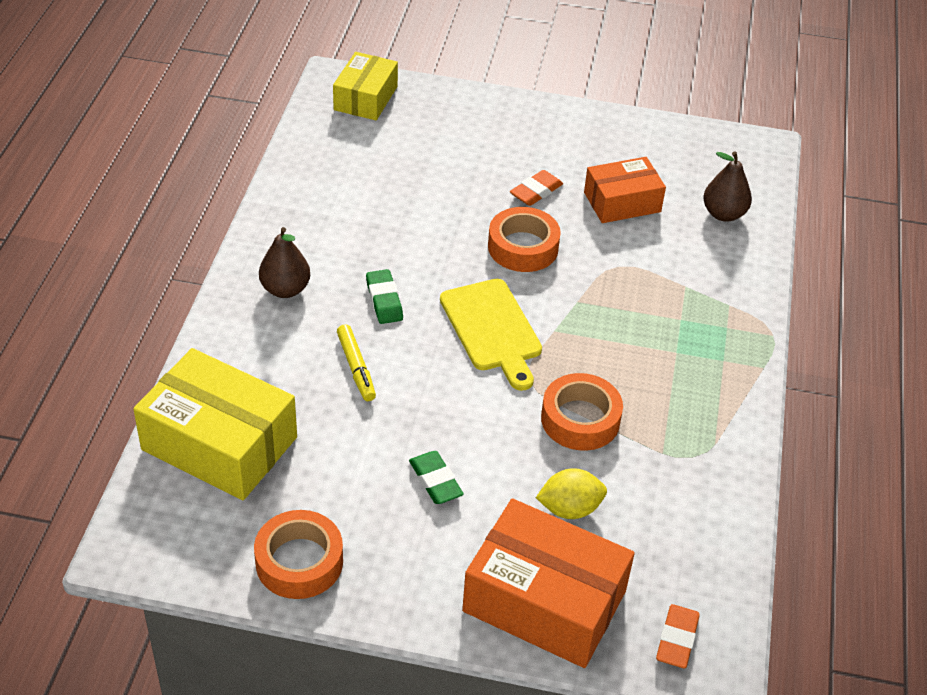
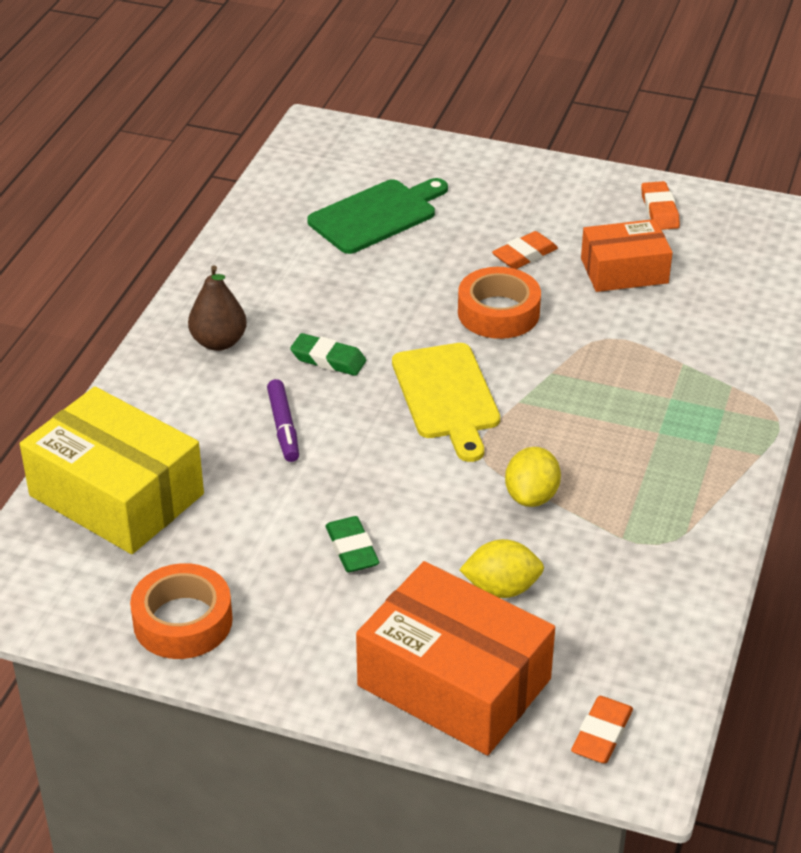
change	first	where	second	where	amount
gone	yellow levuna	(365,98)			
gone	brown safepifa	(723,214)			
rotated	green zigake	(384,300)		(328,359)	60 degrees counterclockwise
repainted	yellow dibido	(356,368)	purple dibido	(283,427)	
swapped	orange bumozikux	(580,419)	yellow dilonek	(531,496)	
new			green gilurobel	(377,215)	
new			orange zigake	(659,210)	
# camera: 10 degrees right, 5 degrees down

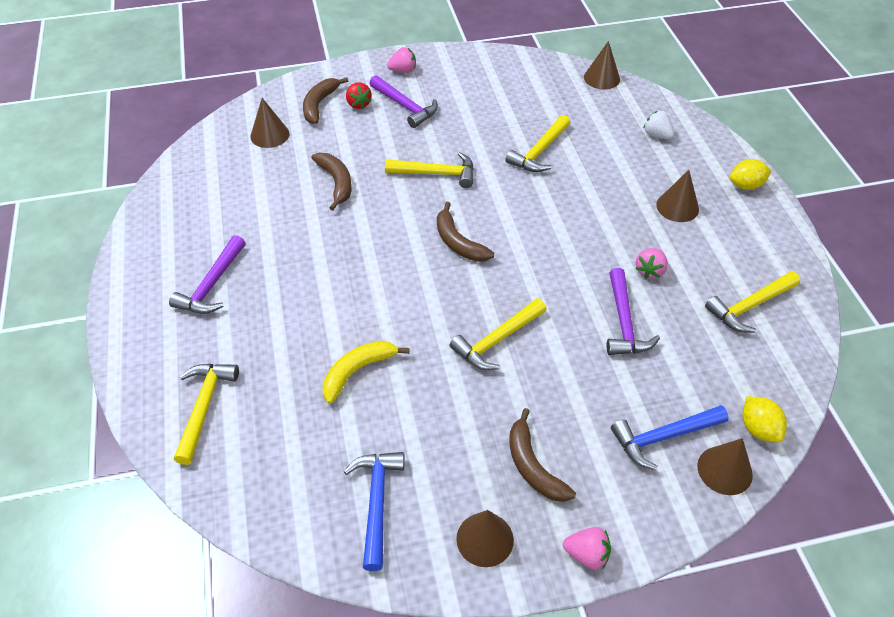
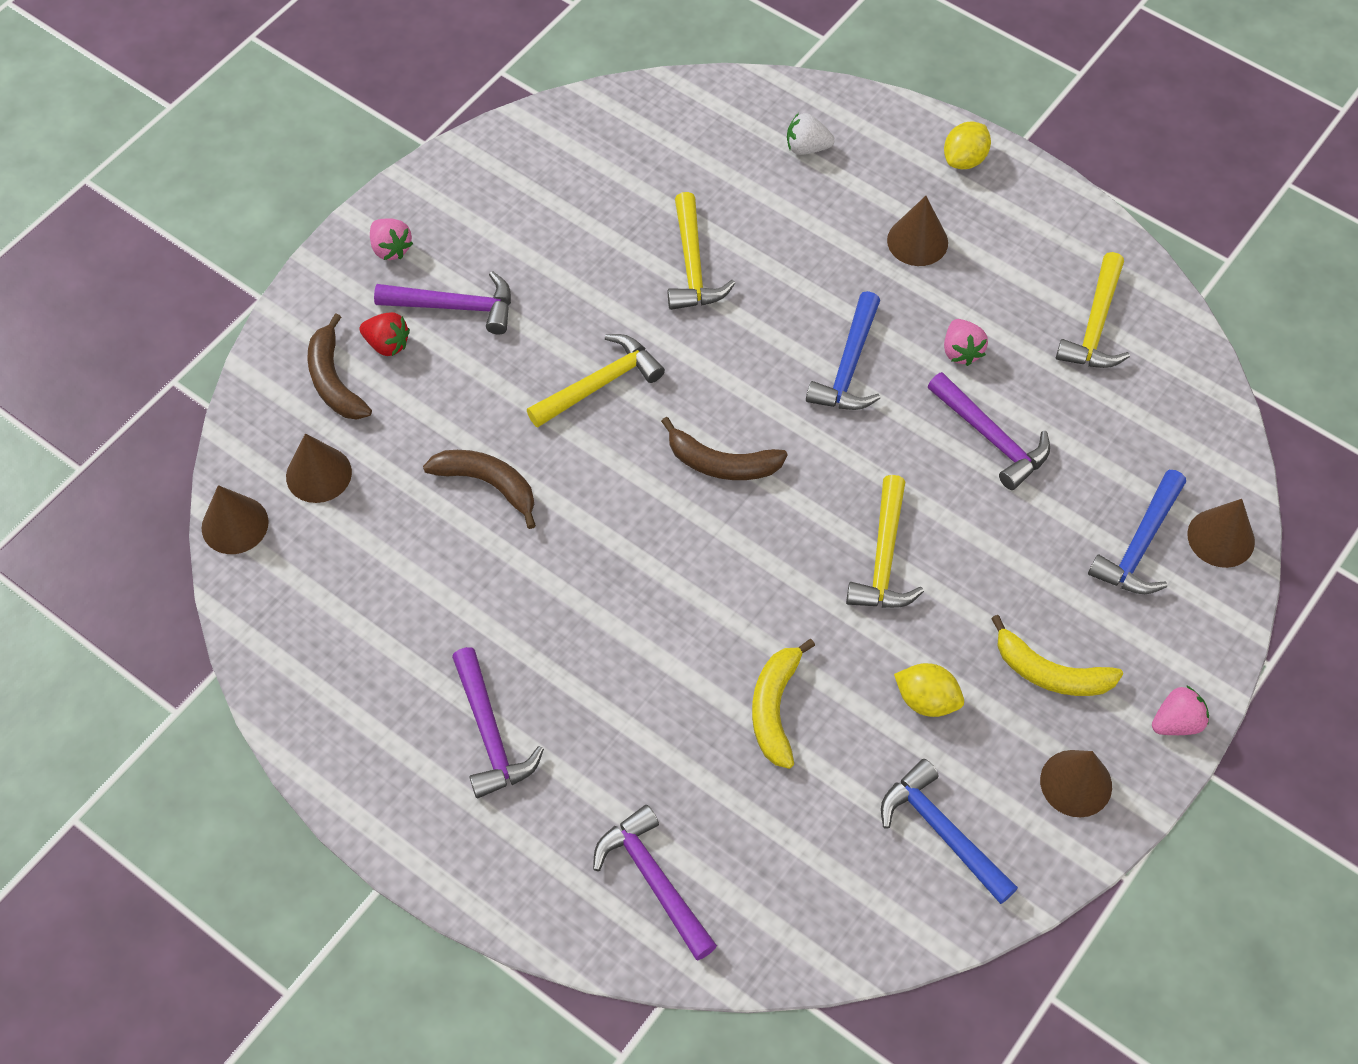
change	first	where	second	where	amount
shifted	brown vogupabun	(601,78)		(235,525)	
rotated	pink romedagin	(403,70)		(391,249)	105 degrees clockwise
repainted	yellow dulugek	(204,407)	purple dulugek	(654,880)	
shifted	yellow dilonek	(758,429)		(926,700)	
repainted	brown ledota	(533,466)	yellow ledota	(1050,672)	
new			blue dulugek	(849,366)	
# camera: 40 degrees left, 10 degrees up

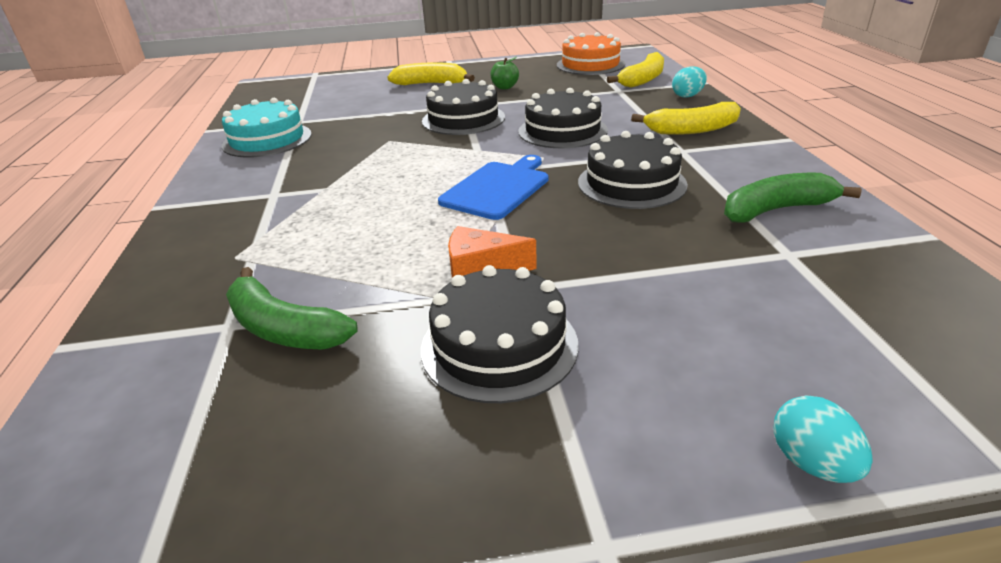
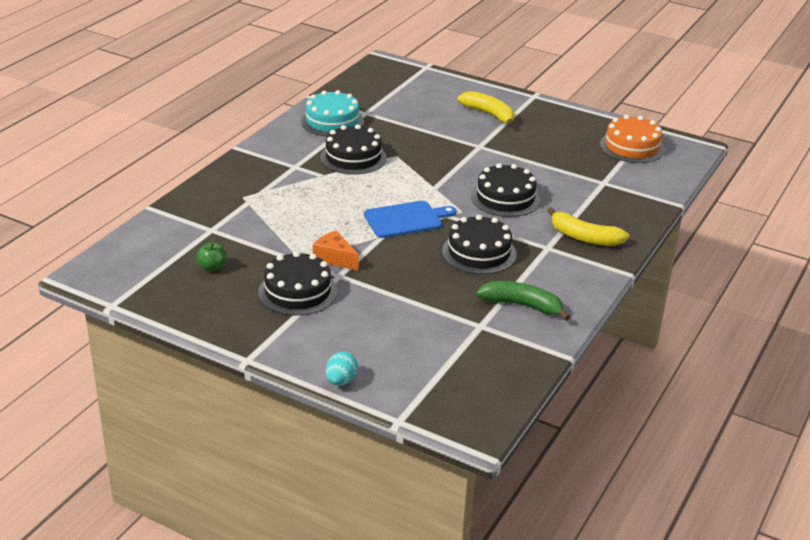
change	first	where	second	where	amount
gone	yellow ledota	(643,79)			
shifted	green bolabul	(504,87)		(212,267)	
gone	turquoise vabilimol	(687,96)			
shifted	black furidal	(463,119)		(353,157)	
gone	green ledota	(284,328)			
# camera: 35 degrees right, 0 degrees up

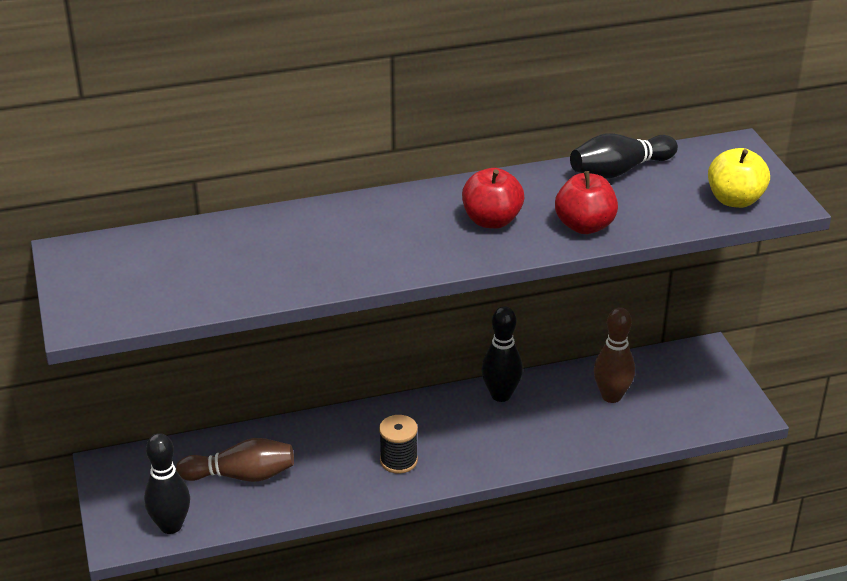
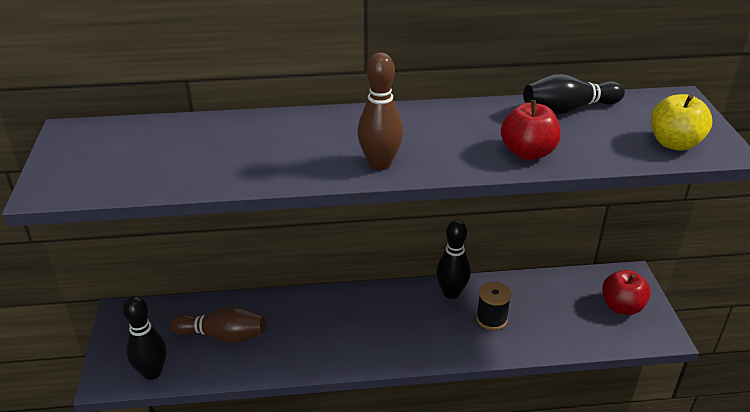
change	first	where	second	where	amount
shifted	red bolabul	(491,220)		(621,307)	
shifted	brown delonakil	(611,396)		(380,164)	
shifted	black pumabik	(398,460)		(491,319)	
# camera: 10 degrees right, 0 degrees up

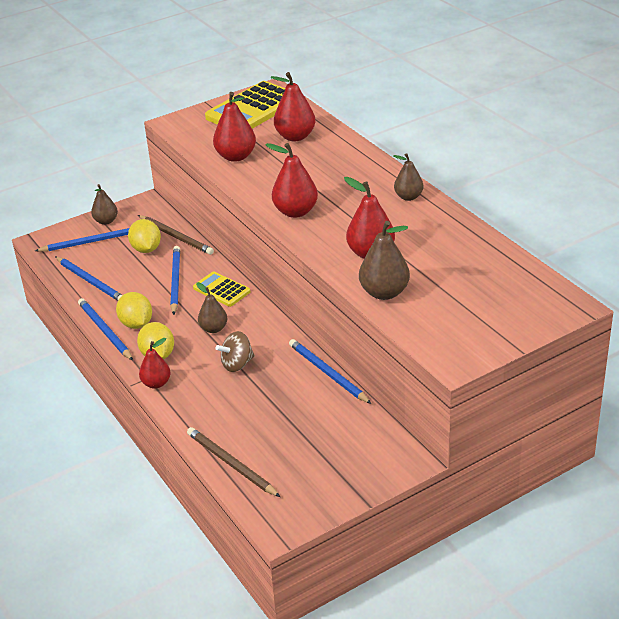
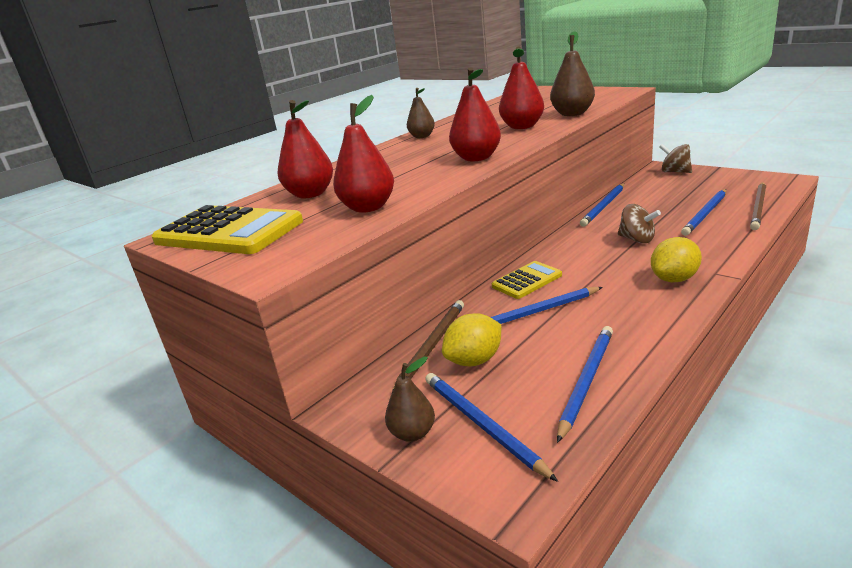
change	first	where	second	where	amount
rotated	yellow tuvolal	(221,290)		(527,281)	150 degrees counterclockwise
gone	brown safepifa	(213,329)			
gone	yellow dilonek	(136,324)			
shifted	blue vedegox	(105,331)		(705,214)	
gone	red safepifa	(156,383)			
new			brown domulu	(675,172)	
# camera: 105 degrees left, 10 degrees down

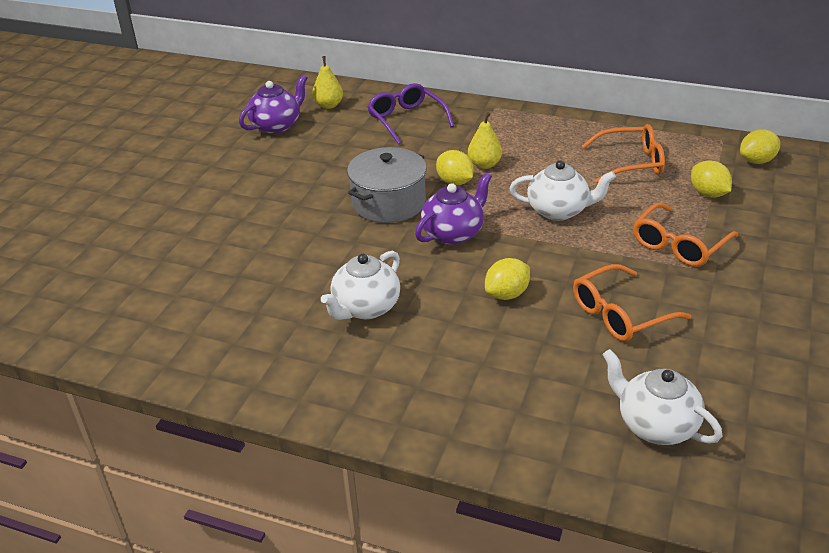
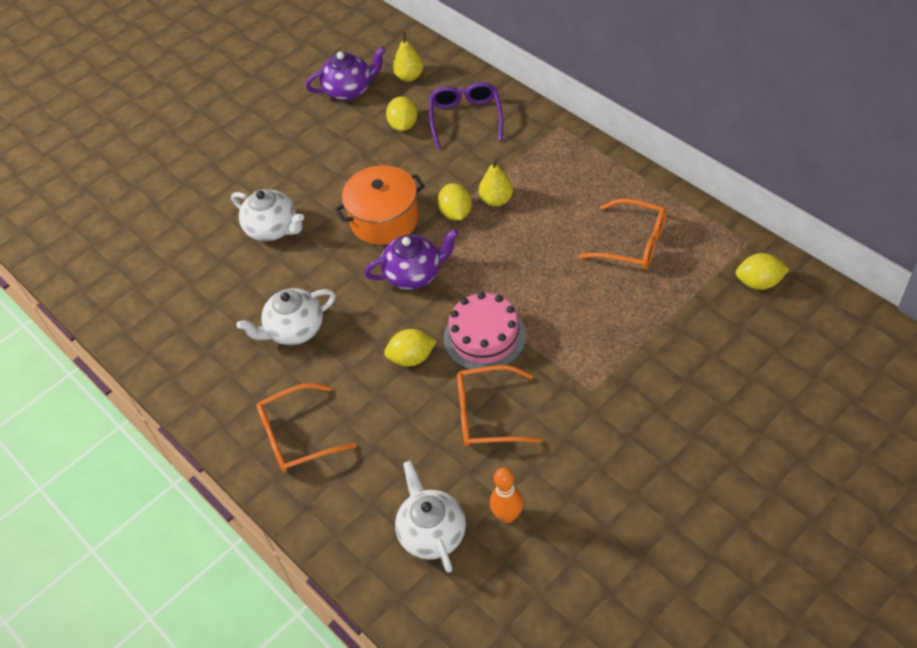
change	first	where	second	where	amount
repainted	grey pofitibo	(389,203)	orange pofitibo	(384,219)	
shifted	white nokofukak	(559,211)		(273,229)	
shifted	yellow dilonek	(708,194)		(403,125)	
shifted	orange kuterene	(678,245)		(296,436)	
new			pink furidal	(484,337)	
new			orange delonakil	(507,515)	
# camera: 30 degrees right, 15 degrees up

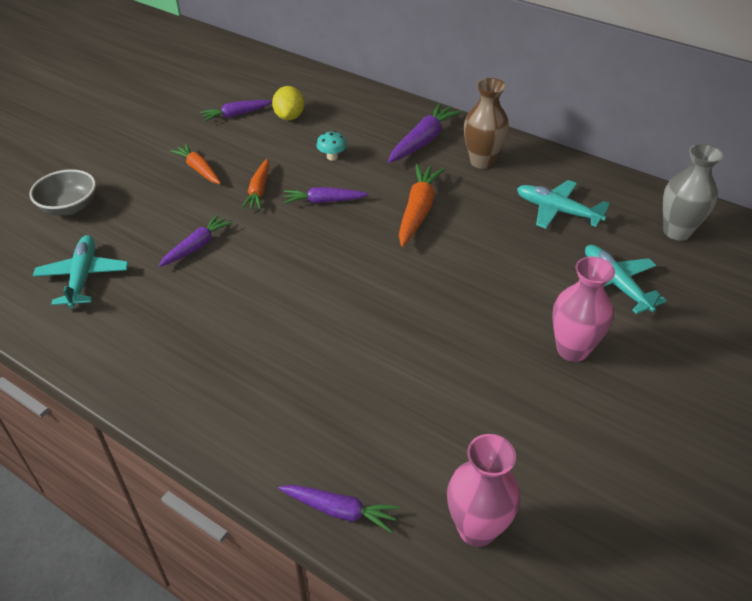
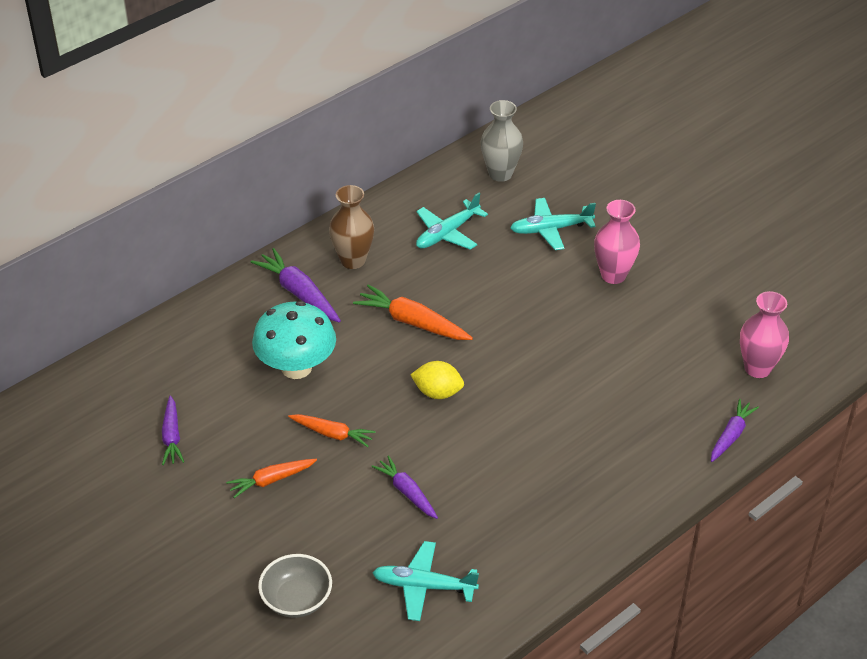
change	first	where	second	where	amount
shifted	yellow dilonek	(289,117)		(437,392)	
scaled	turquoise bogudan	(332,157)		(296,367)	x2.46
gone	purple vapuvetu	(324,201)			
# camera: 75 degrees left, 0 degrees up

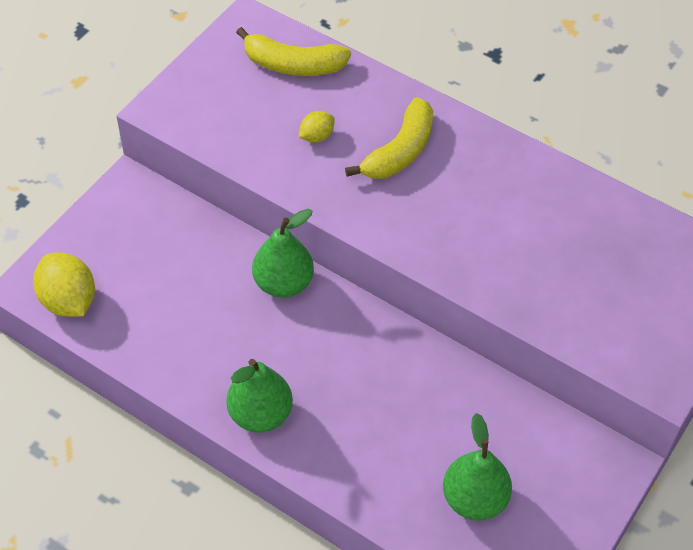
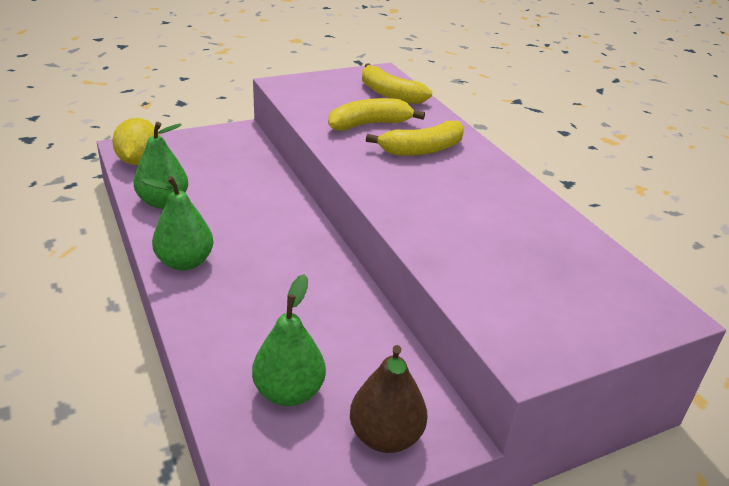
change	first	where	second	where	amount
swapped	yellow dilonek	(316,136)	yellow ledota	(369,124)	
shifted	green safepifa	(283,283)		(163,202)	
new			brown safepifa	(385,436)	
# camera: 30 degrees right, 20 degrees down

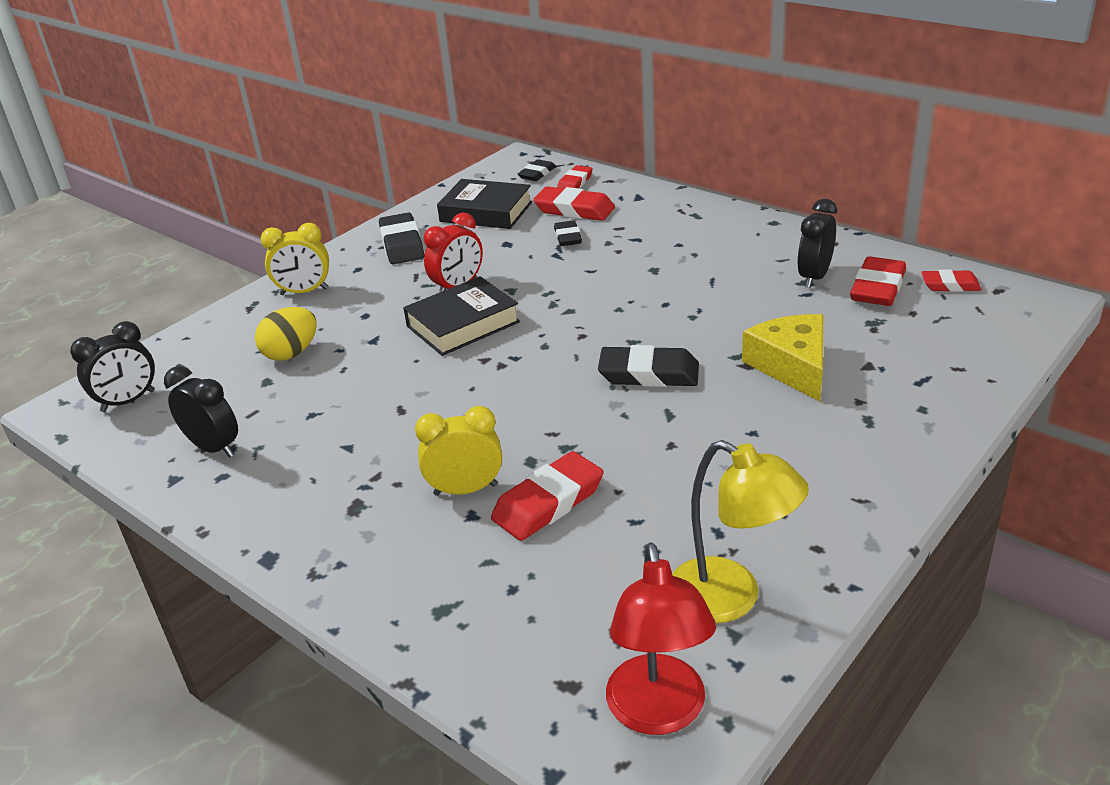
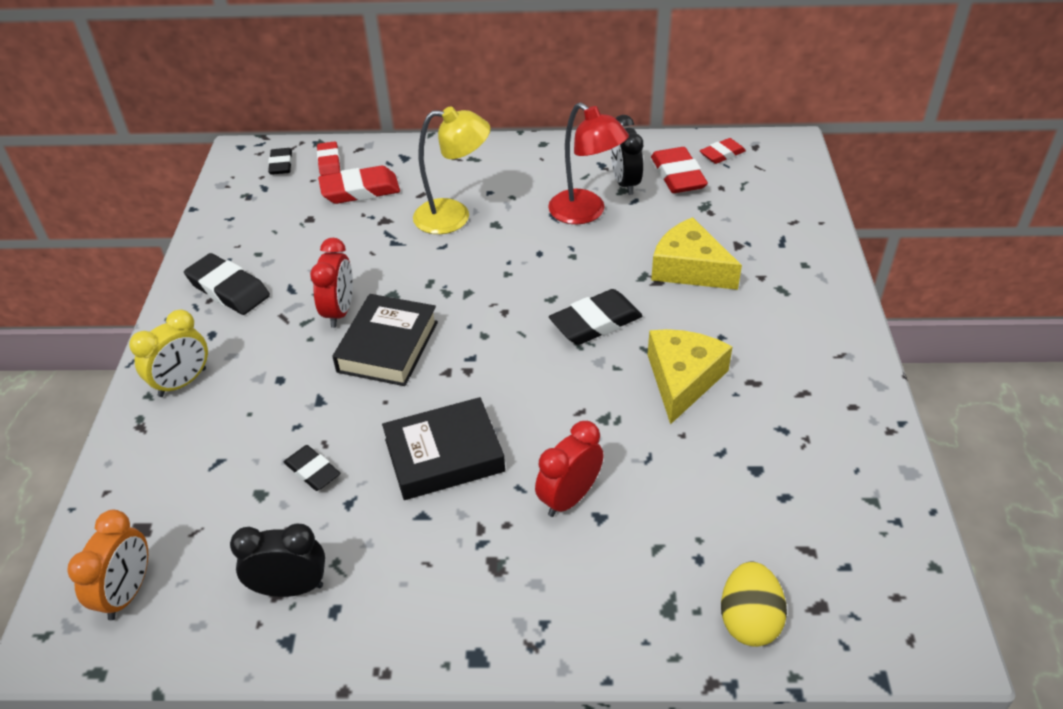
change	first	where	second	where	amount
shifted	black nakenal	(486,212)		(444,455)	
shifted	black zigake	(568,237)		(312,471)	
shifted	yellow vabilimol	(291,353)		(749,620)	
repainted	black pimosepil	(128,401)	orange pimosepil	(128,593)	
repainted	yellow pimosepil	(465,489)	red pimosepil	(569,498)	
shifted	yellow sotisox	(731,599)		(454,216)	
gone	red zigake	(548,502)			
shifted	red sotisox	(659,713)		(585,213)	
new			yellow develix	(682,379)	
# camera: 40 degrees left, 10 degrees up

